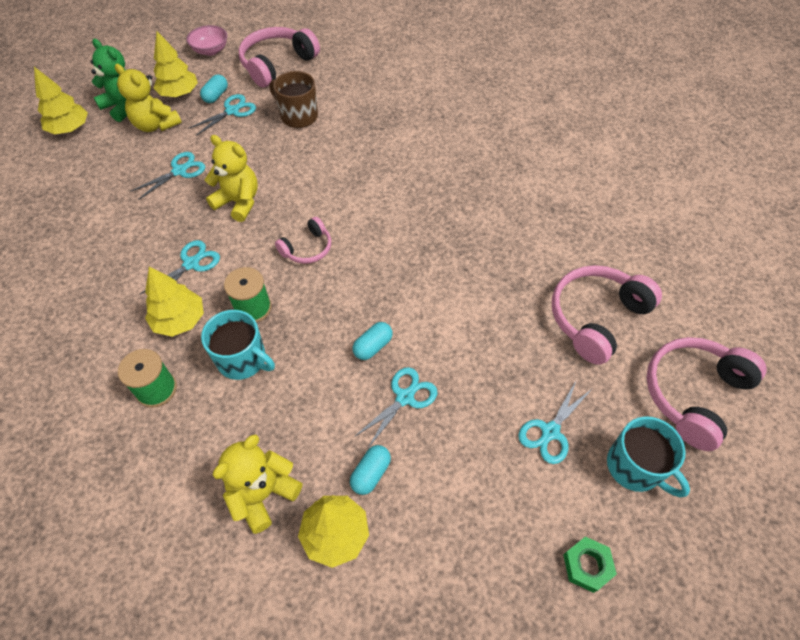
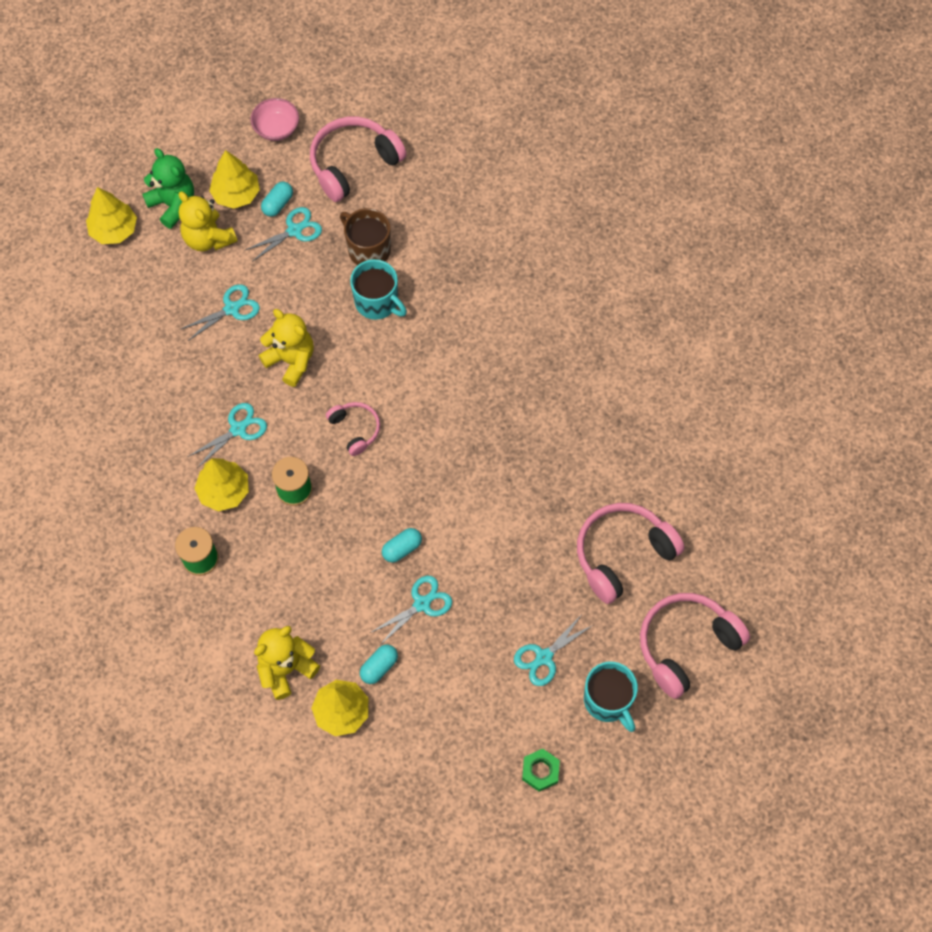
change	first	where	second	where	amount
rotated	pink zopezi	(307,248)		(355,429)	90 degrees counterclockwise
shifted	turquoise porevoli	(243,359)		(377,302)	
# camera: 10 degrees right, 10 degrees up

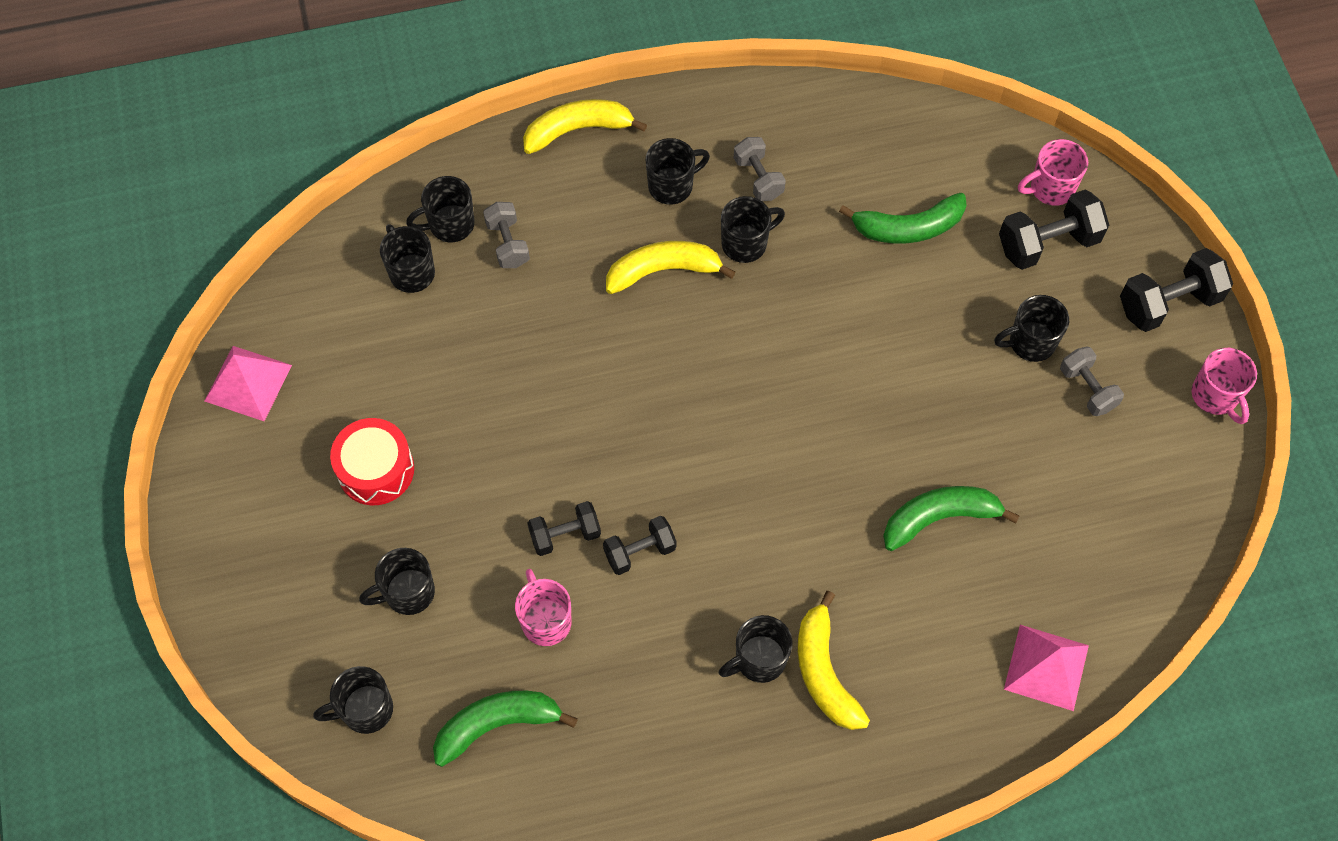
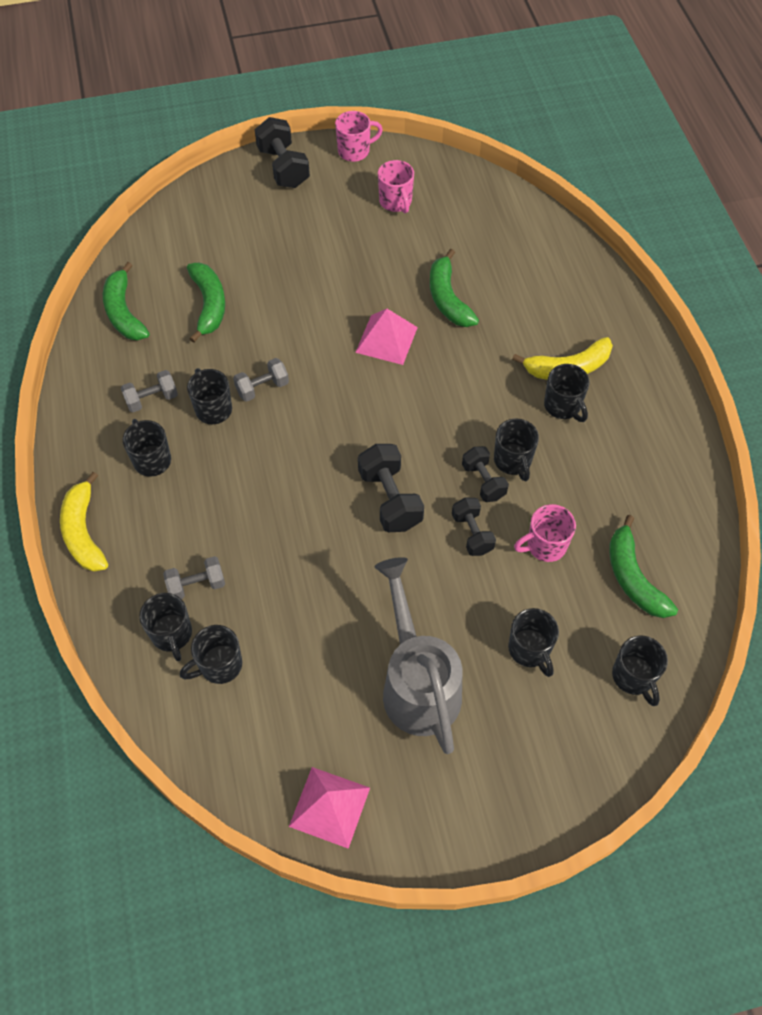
change	first	where	second	where	amount
shifted	pink porevoli	(1050,188)		(396,202)	
shifted	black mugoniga	(1048,243)		(390,499)	
gone	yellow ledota	(663,271)			
shifted	black porevoli	(1030,342)		(513,461)	
shifted	grey mugoniga	(1087,389)		(262,388)	
swapped	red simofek	(376,469)	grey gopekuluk	(417,683)	
shifted	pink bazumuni	(1046,667)		(386,339)	
new			green ledota	(124,312)	
# camera: 90 degrees left, 5 degrees down

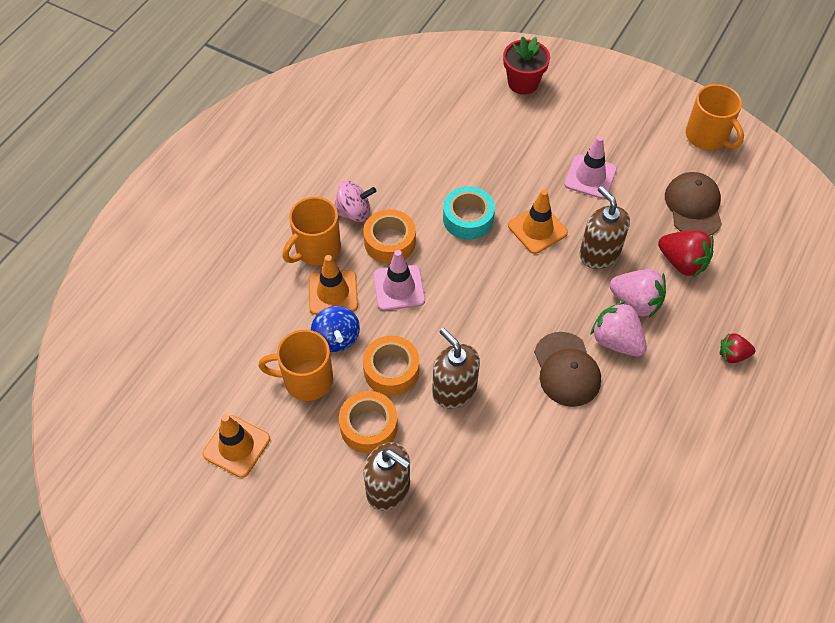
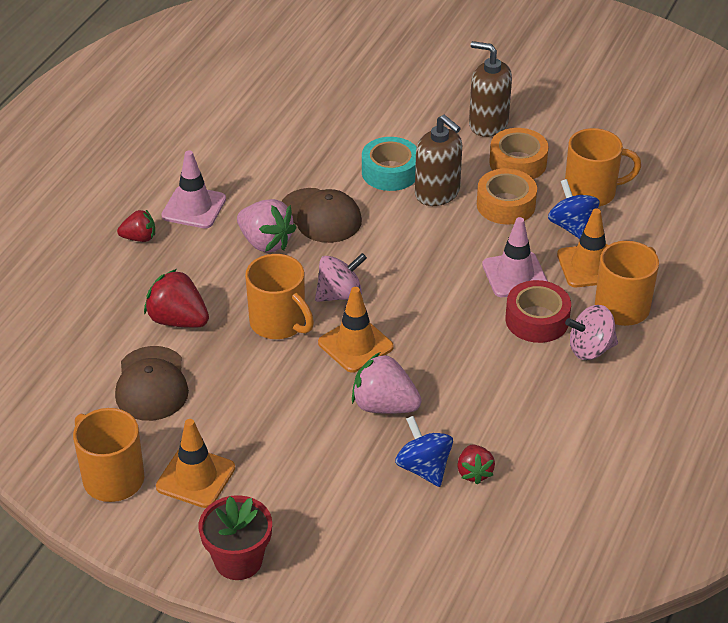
change	first	where	second	where	amount
shifted	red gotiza	(523,83)		(238,560)	
shifted	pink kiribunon	(590,177)		(194,207)	
shifted	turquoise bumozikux	(468,218)		(390,172)	
swapped	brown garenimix	(599,254)	orange porevoli	(279,323)	
repainted	orange bumozikux	(389,242)	red bumozikux	(537,320)	
shifted	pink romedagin	(636,302)		(384,405)	
rotated	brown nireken	(566,369)		(320,216)	150 degrees clockwise
shifted	orange kiribunon	(236,446)		(195,477)	
new			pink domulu	(340,294)	
new			blue domulu	(424,468)	
new			red romedagin	(474,472)	
# camera: 175 degrees right, 15 degrees down

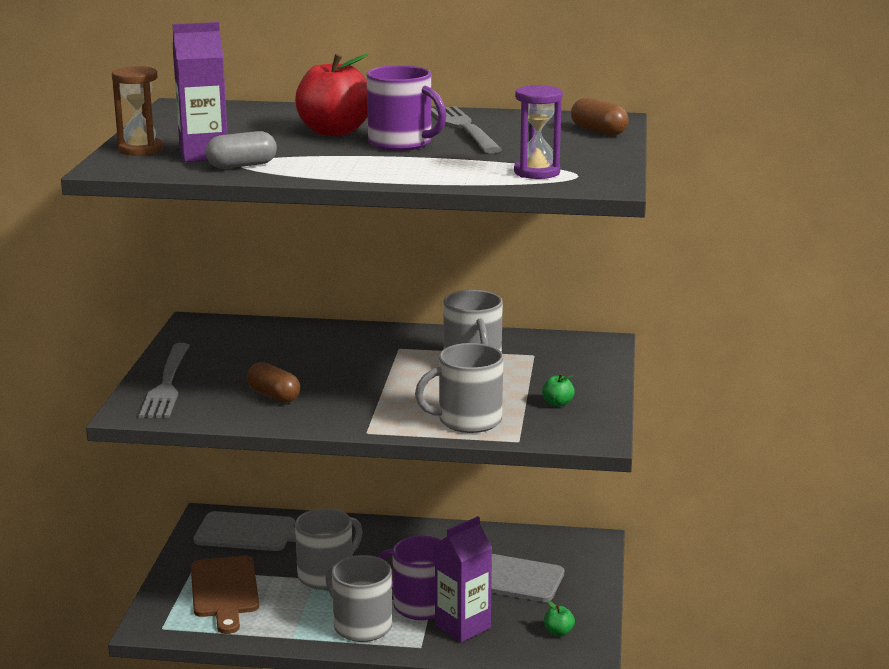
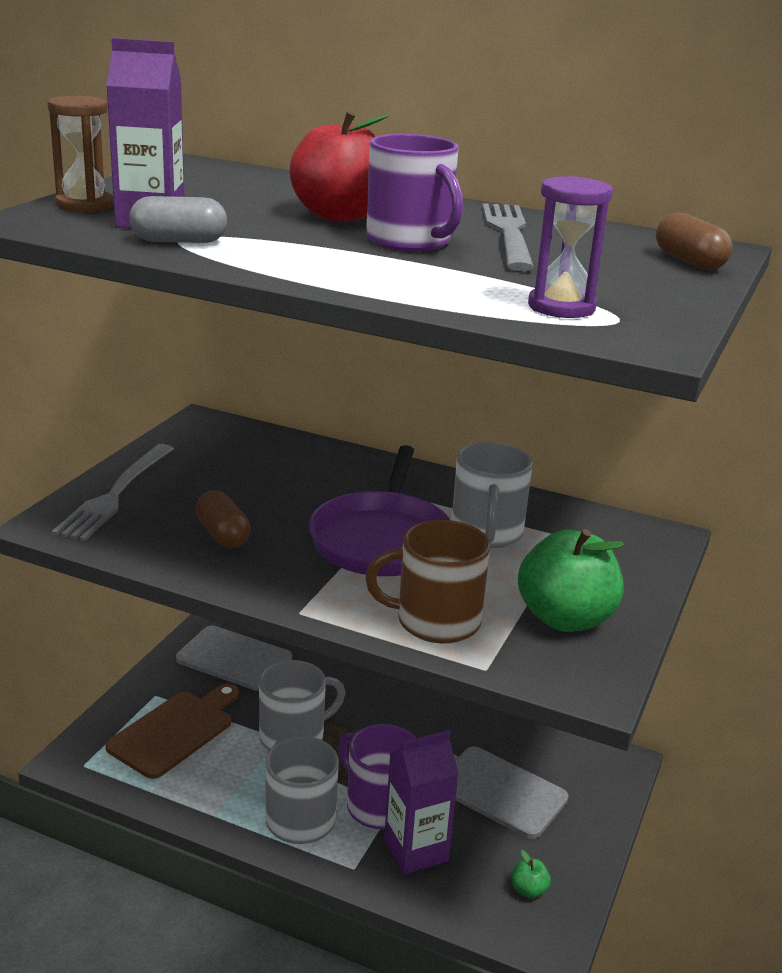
change	first	where	second	where	amount
repainted	grey porevoli	(467,420)	brown porevoli	(435,621)	
scaled	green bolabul	(557,403)		(565,618)	x2.39
rotated	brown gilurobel	(225,591)		(175,731)	150 degrees counterclockwise
new			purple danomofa	(382,539)	
# camera: 15 degrees right, 5 degrees up

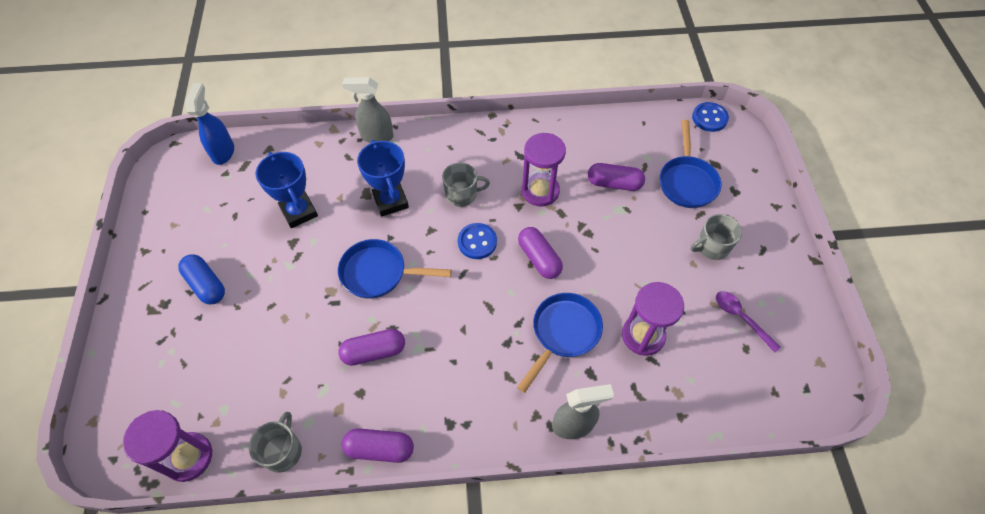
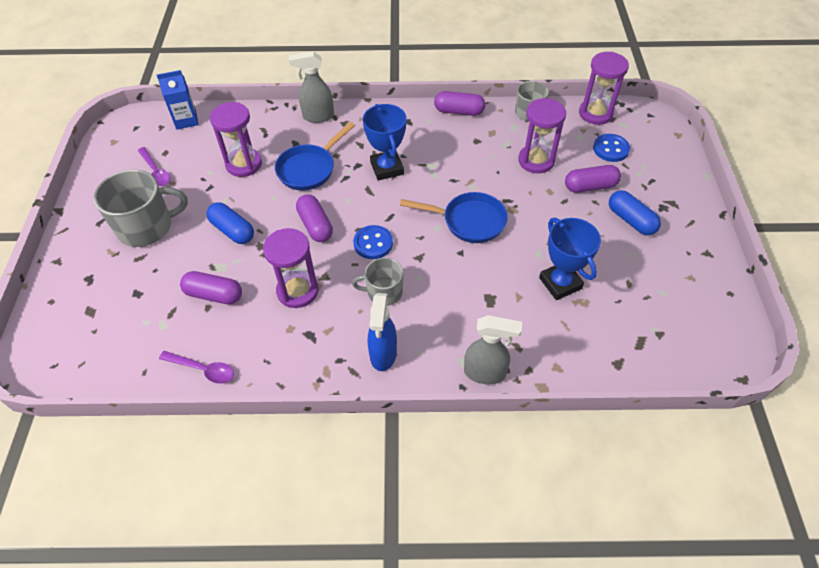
change	first	where	second	where	amount
shifted	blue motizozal	(223,152)		(383,354)	
shifted	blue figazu	(709,118)		(610,149)	
gone	blue danomofa	(687,181)			
shifted	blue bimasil	(391,201)		(387,168)	
scaled	grey porevoli	(712,246)		(146,227)	x1.69
shifted	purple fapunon	(374,352)		(590,186)	
new			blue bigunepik	(186,120)	
new			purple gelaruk	(536,161)	
new			blue fapunon	(232,230)	
new			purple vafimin	(203,369)	
# camera: 175 degrees left, 5 degrees down

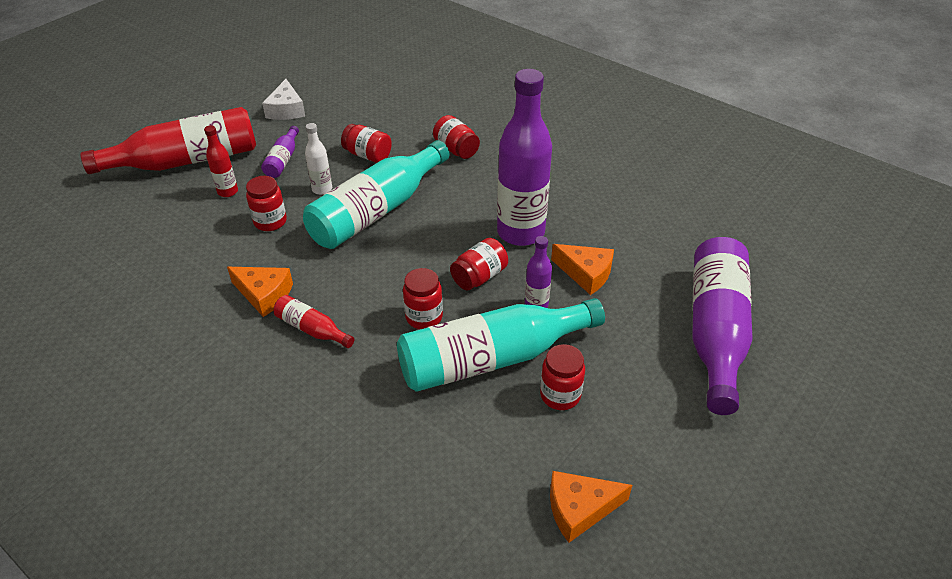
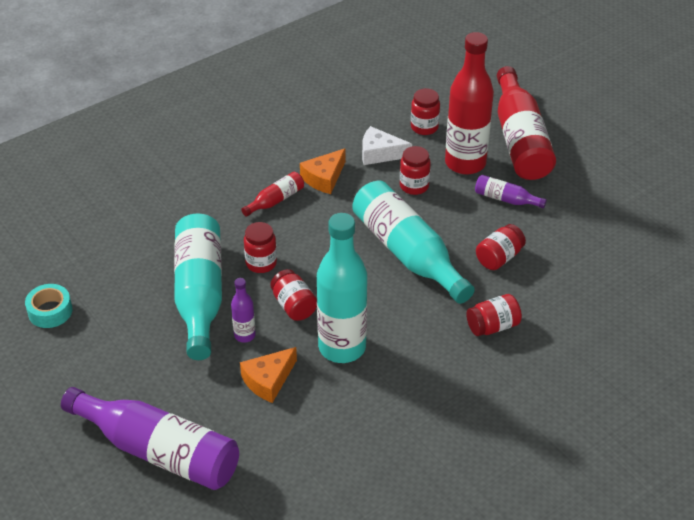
change	first	where	second	where	amount
repainted	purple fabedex	(520,232)	turquoise fabedex	(342,347)	
shifted	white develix	(286,110)		(380,153)	
gone	white fabedex	(322,189)			
scaled	red fabedex	(228,192)		(465,163)	x2.20
shifted	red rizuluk	(560,395)		(424,127)	
swapped	orange develix	(580,509)	turquoise bumozikux	(50,311)	
# camera: 105 degrees right, 0 degrees up

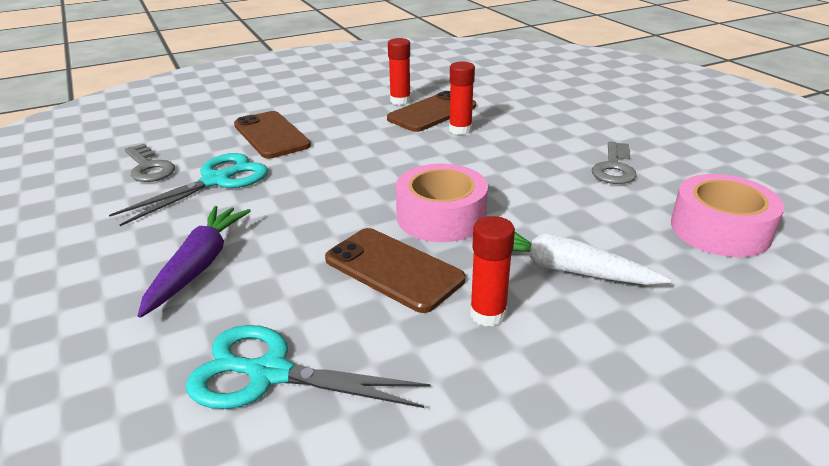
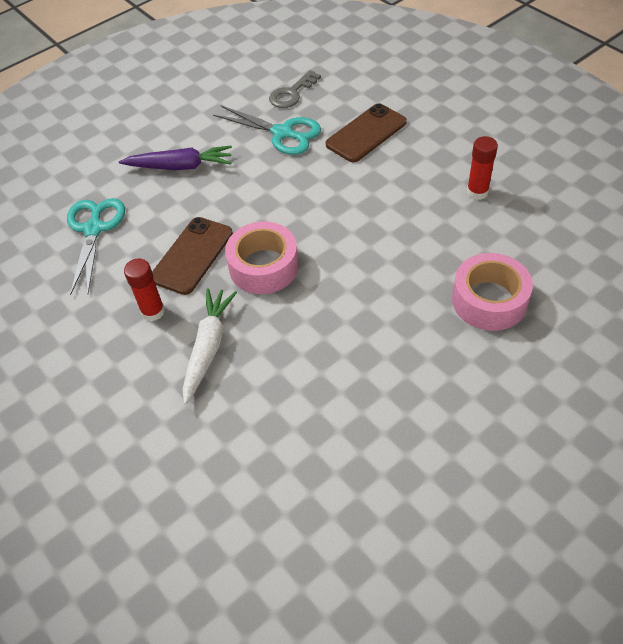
change	first	where	second	where	amount
gone	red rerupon	(460,130)			
gone	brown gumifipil	(432,112)			
gone	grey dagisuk	(614,168)			
shifted	pink bumozikux	(720,229)		(489,300)	
# camera: 80 degrees right, 20 degrees up

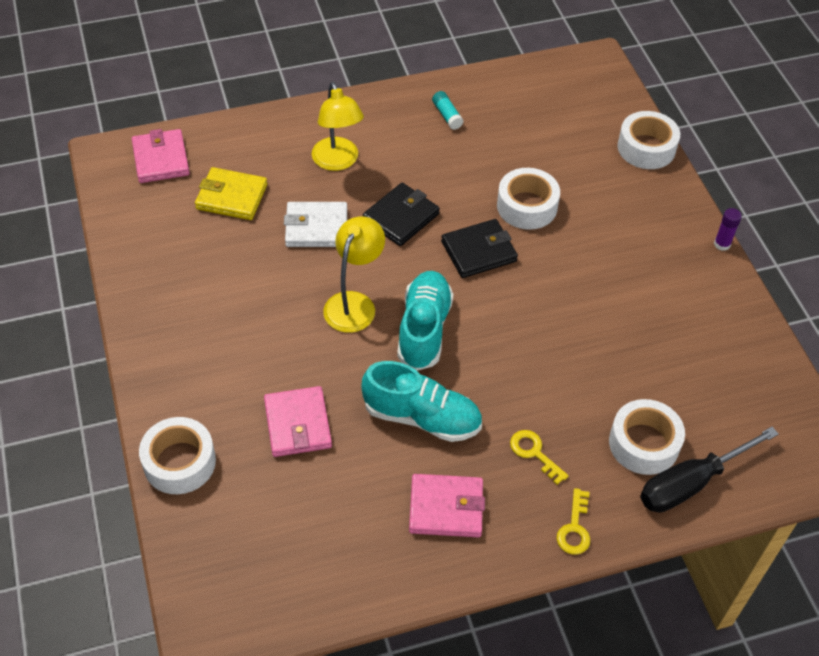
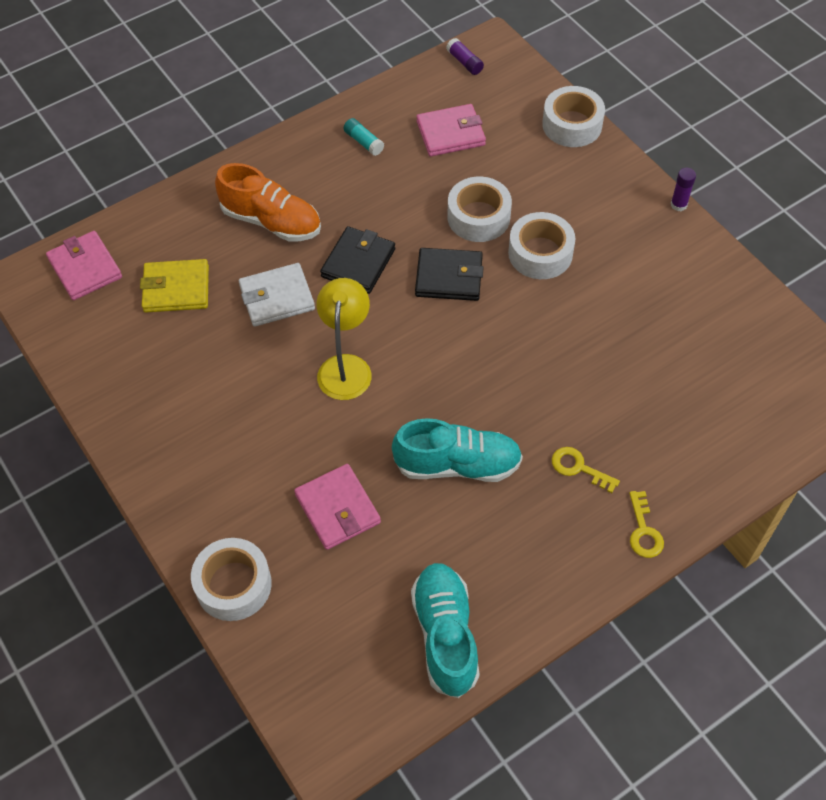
change	first	where	second	where	amount
swapped	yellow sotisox	(338,161)	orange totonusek	(271,221)	
rotated	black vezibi	(479,251)		(449,277)	45 degrees clockwise
shifted	turquoise totonusek	(424,329)		(445,635)	
shifted	white bumozikux	(644,443)		(540,253)	
gone	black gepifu	(691,483)			
shifted	pink vezibi	(446,508)		(450,133)	
new			purple rerupon	(464,62)	
# camera: 15 degrees left, 5 degrees up

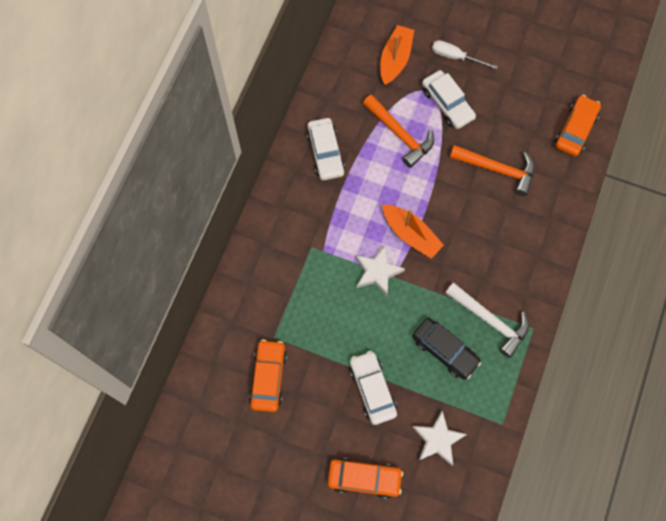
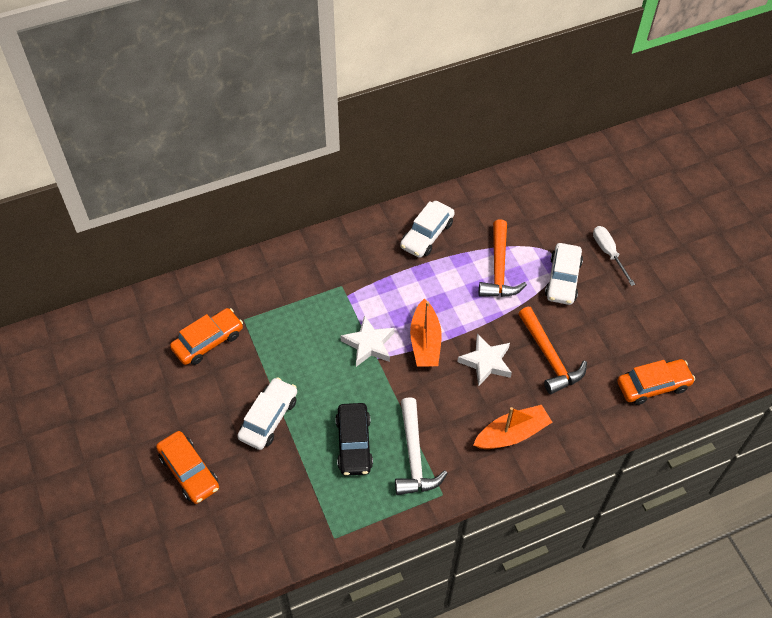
change	first	where	second	where	amount
shifted	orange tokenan	(395,59)		(512,434)	
shifted	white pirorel	(437,440)		(486,362)	
# camera: 45 degrees right, 15 degrees down

